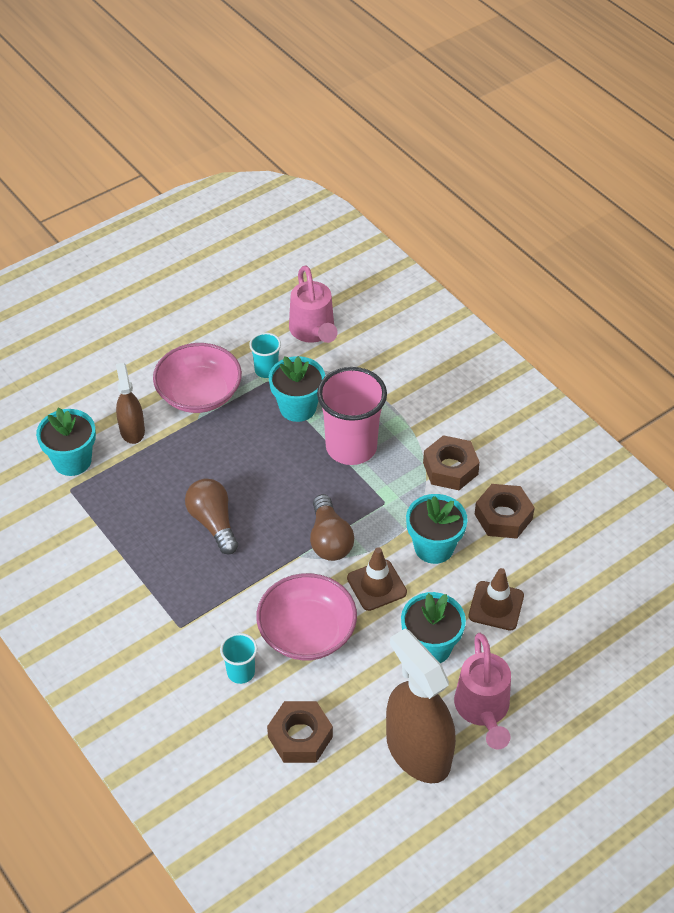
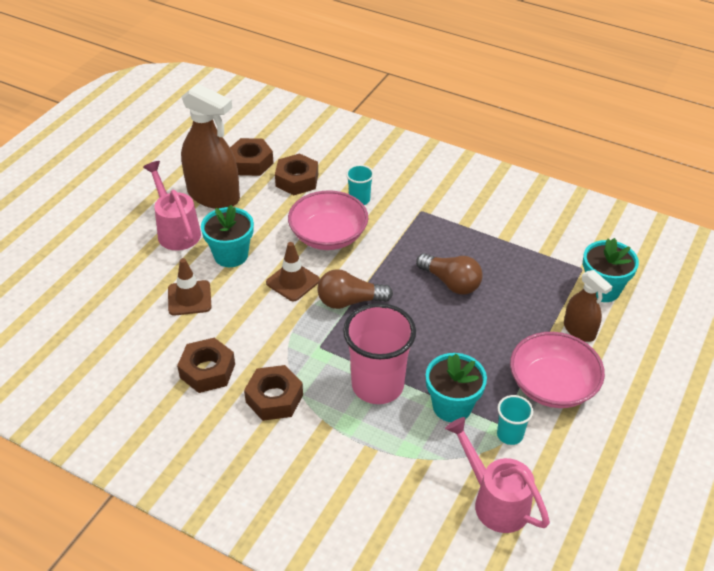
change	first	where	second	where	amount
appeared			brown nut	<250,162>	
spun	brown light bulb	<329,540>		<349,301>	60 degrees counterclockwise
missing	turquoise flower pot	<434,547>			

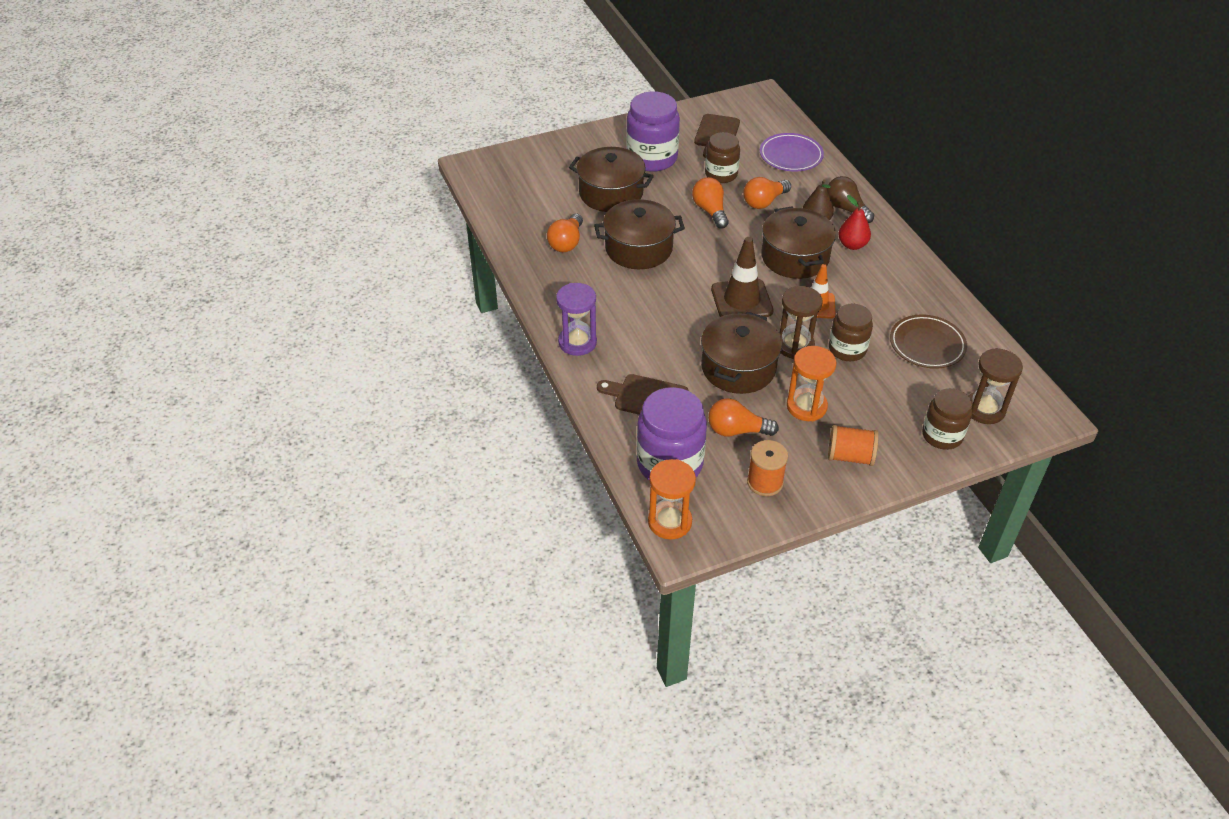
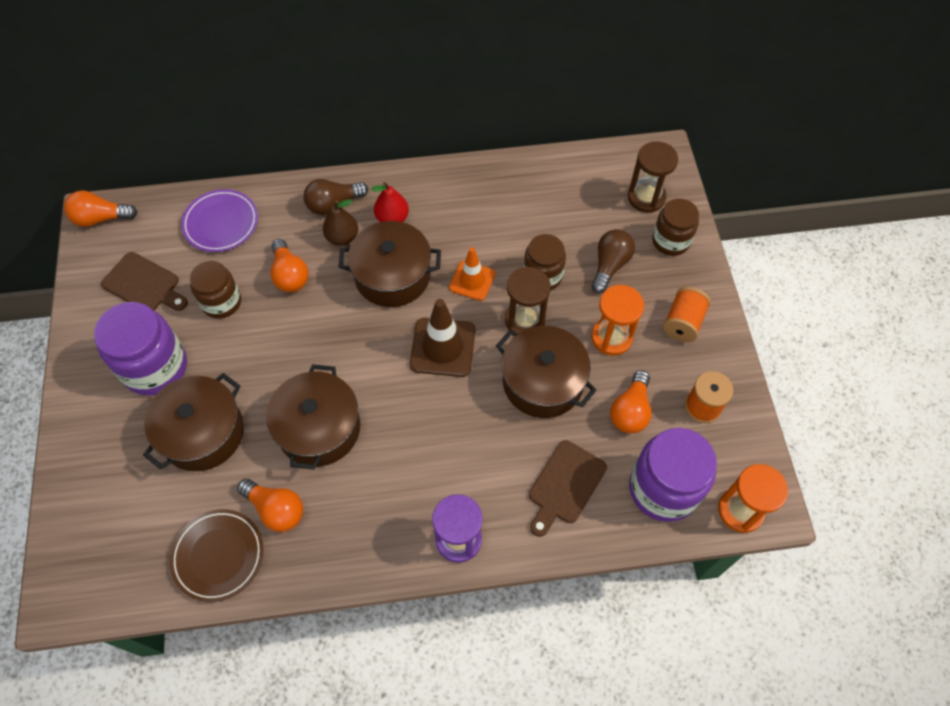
change	first	where	second	where	amount
relocated	orange light bulb	<710,211>		<101,218>	
relocated	brown plate	<927,345>		<218,556>	
appeared			brown light bulb	<609,265>	

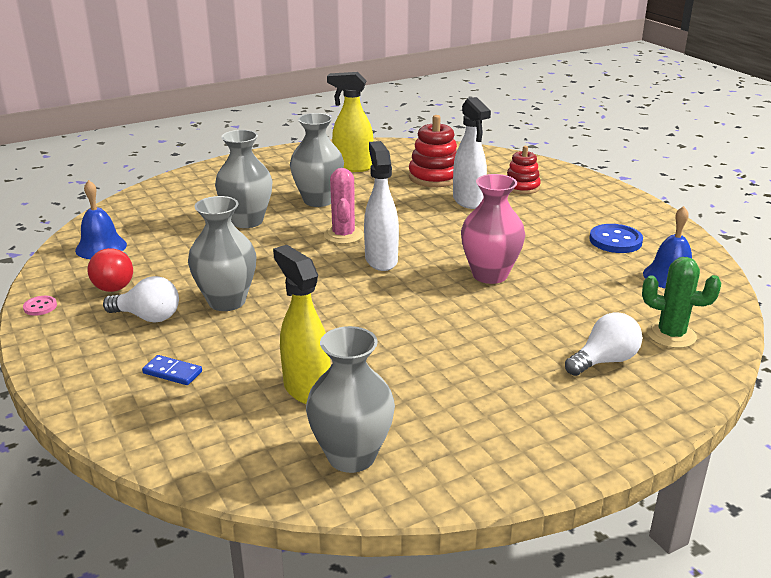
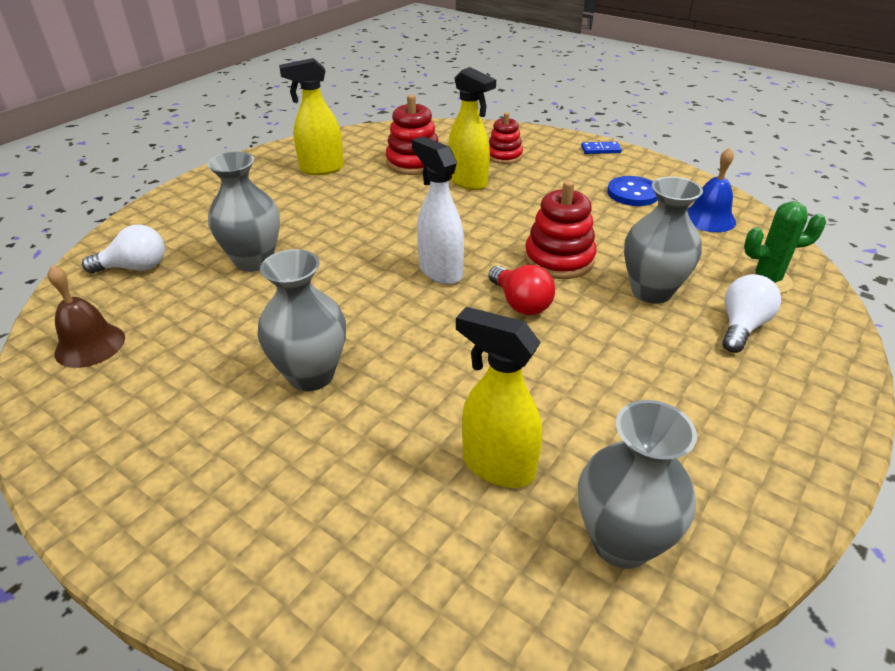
change	first	where	second	where	amount
colour	blue bell	<101,247>	brown bell	<90,345>	
relocated	white light bulb	<148,317>		<135,268>	
colour	white spray bottle	<468,201>	yellow spray bottle	<468,182>	
relocated	red light bulb	<115,283>		<520,303>	
exchanged	pink vase	<490,275>	red stacking toy	<559,259>	
relocated	blue domino	<172,372>		<600,150>	
relocated	grey vase	<318,200>		<651,291>	
missing	pink button	<40,307>			
missing	pink cactus	<343,235>			

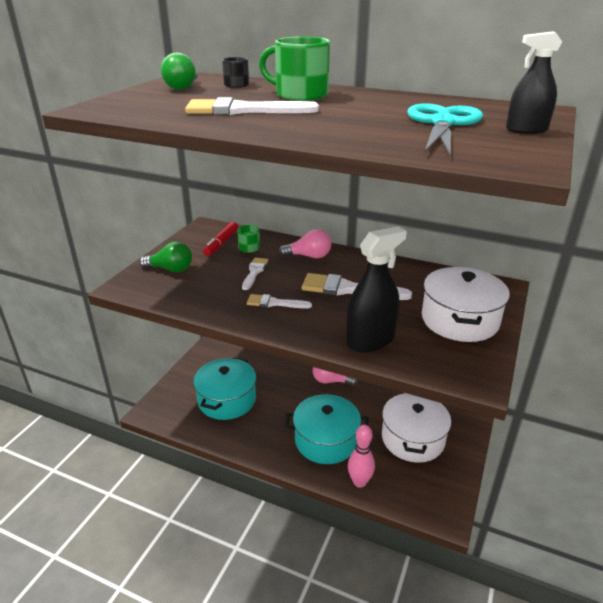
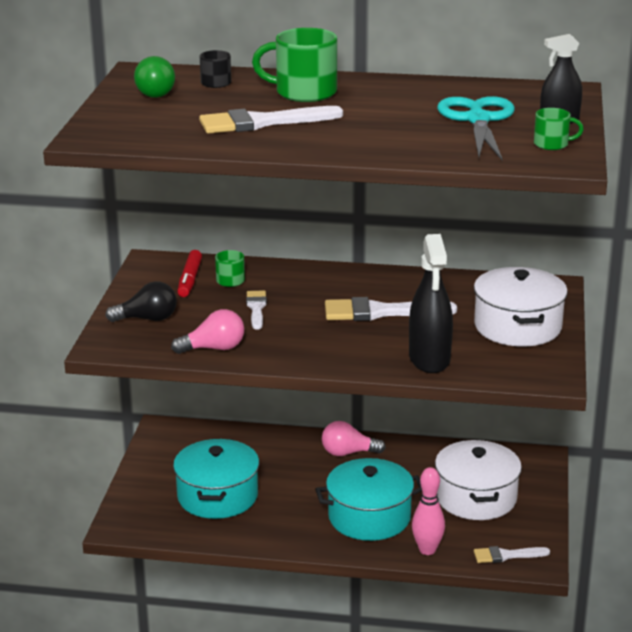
change	first	where	second	where	amount
colour	green light bulb	<170,269>	black light bulb	<147,319>	
relocated	pink light bulb	<309,256>		<214,348>	
spun	black spray bottle	<370,340>		<429,359>	135 degrees clockwise
relocated	white brush	<274,303>		<506,555>	
appeared			green mug	<552,144>	

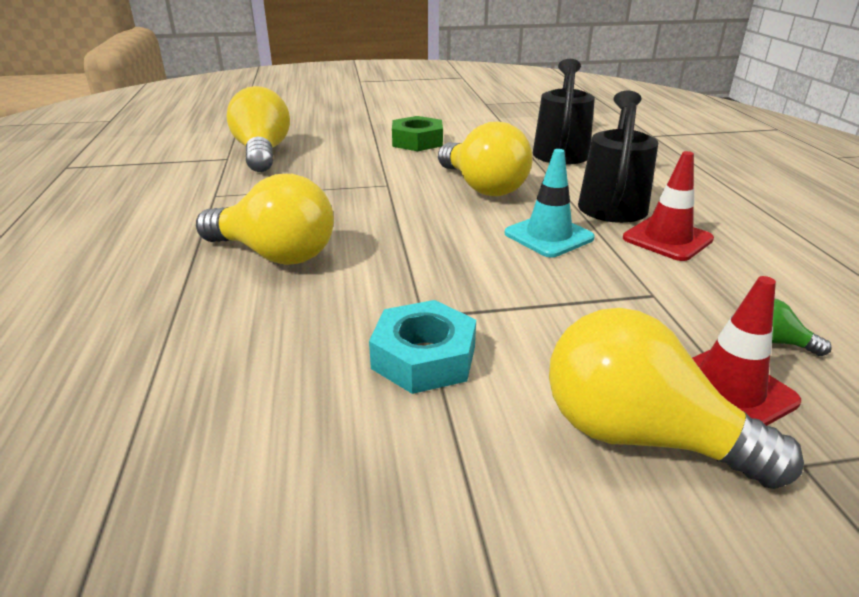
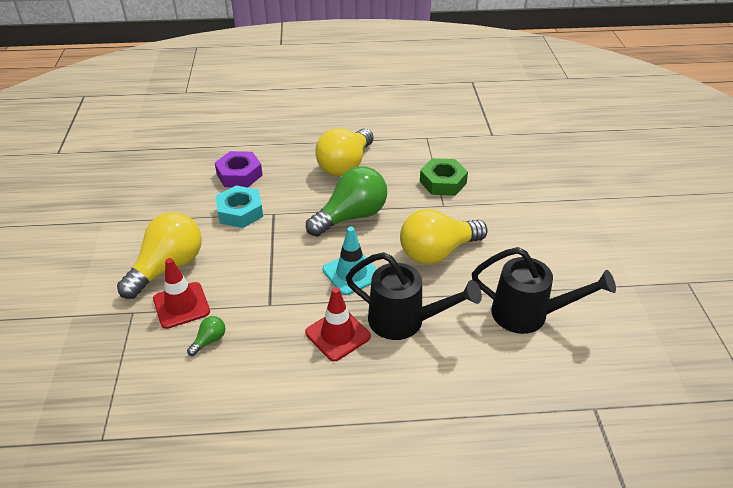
change	first	where	second	where	amount
appeared			purple nut	<239,174>	
appeared			green light bulb	<351,216>	
relocated	green nut	<417,141>		<443,182>	
missing	yellow light bulb	<262,153>			

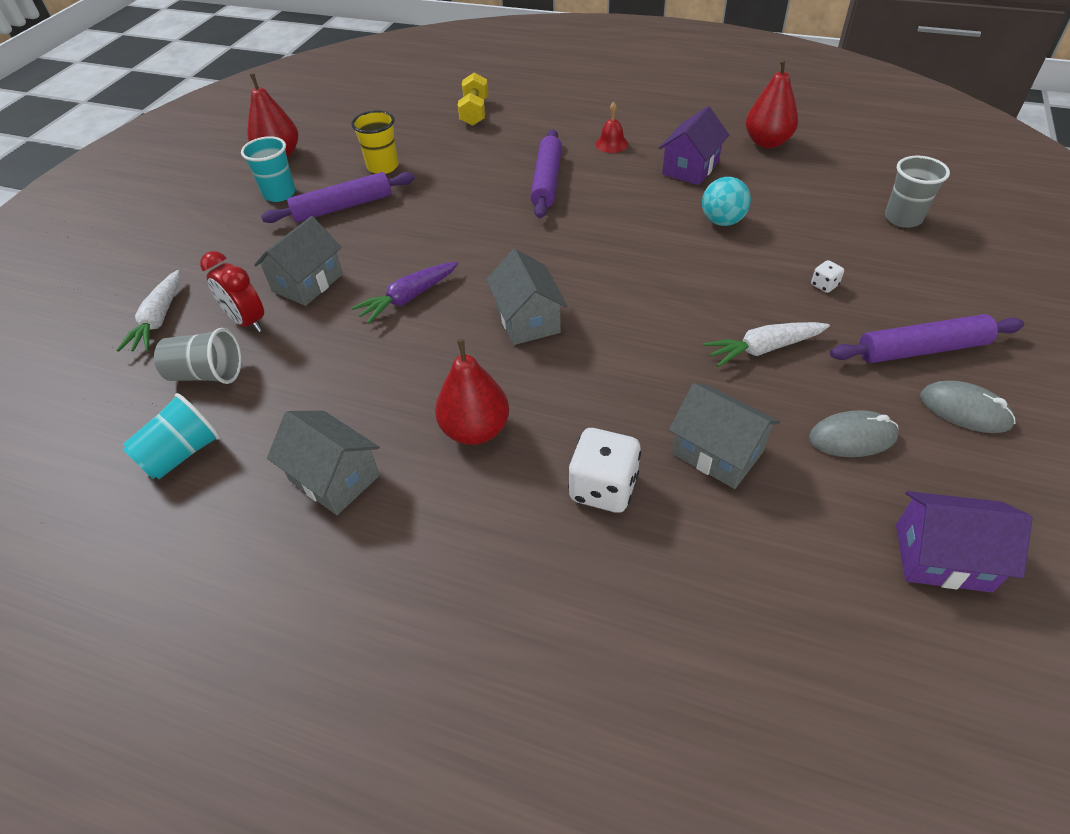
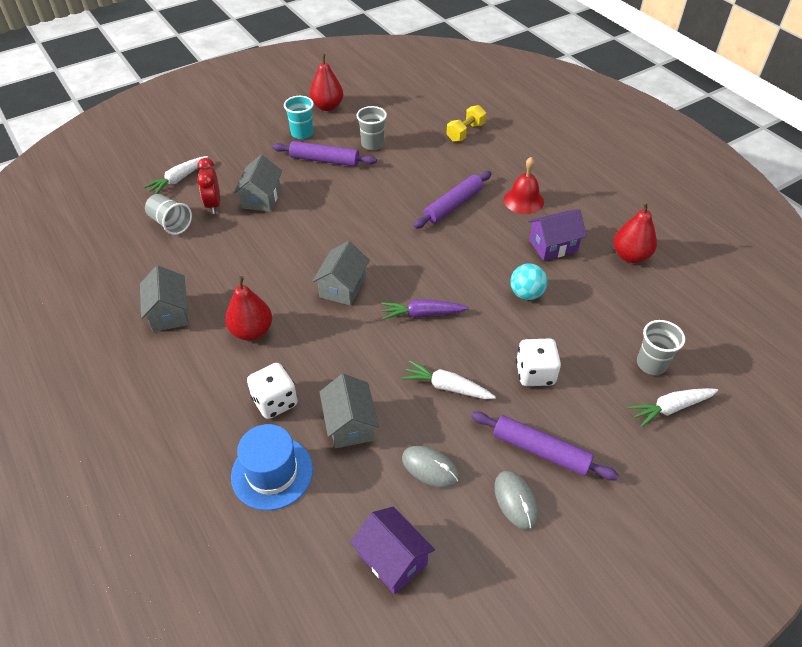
change	first	where	second	where	amount
appeared			blue hat	<272,472>	
spun	grey house	<308,283>		<261,198>	60 degrees counterclockwise
colour	yellow cup	<383,167>	grey cup	<372,144>	
relocated	purple carrot	<408,298>		<422,314>	
size	red bell	<611,144>		<523,200>	x1.56
size	white dice	<824,285>		<535,373>	x2.15
appeared			white carrot	<670,408>	
missing	turquoise cup	<182,454>			

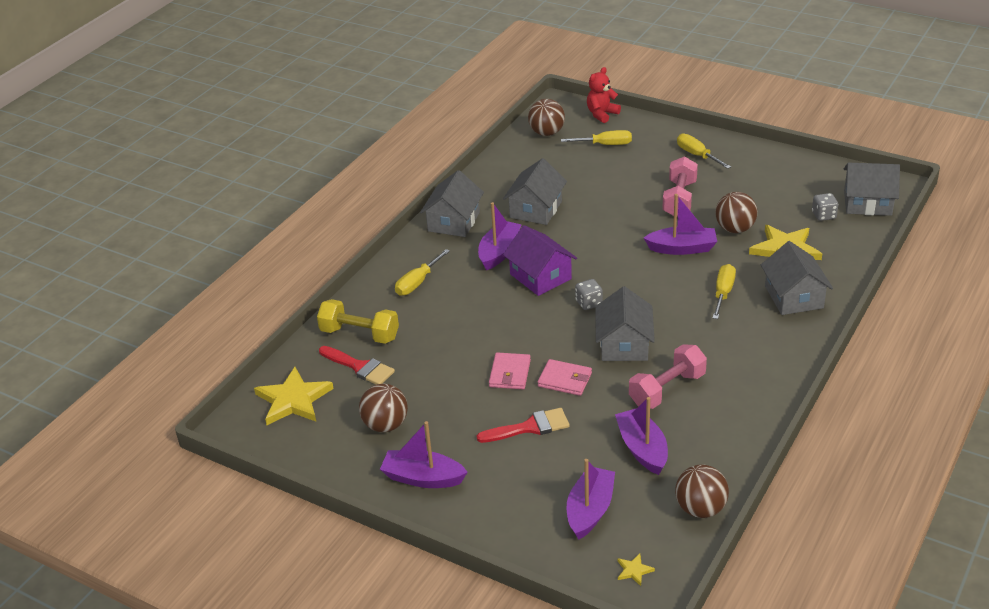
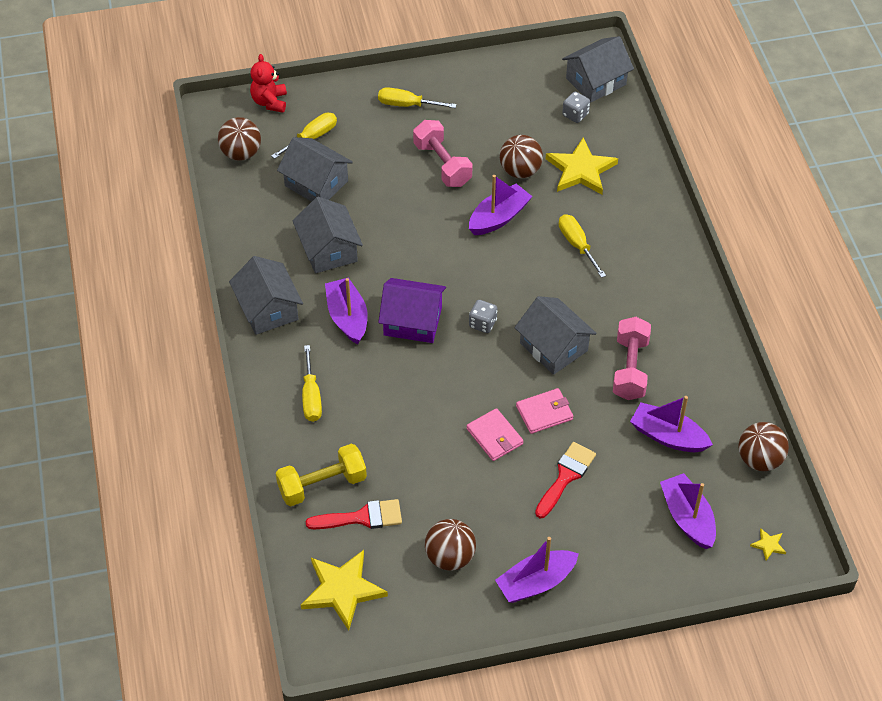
change	first	where	second	where	amount
relocated	grey house	<793,297>		<316,183>	

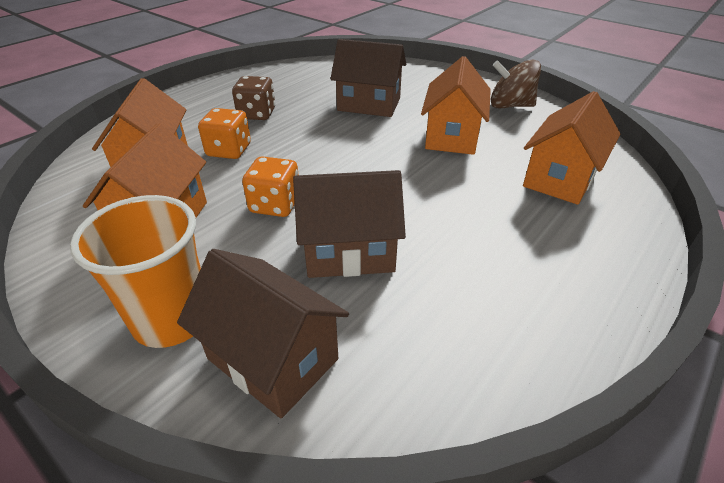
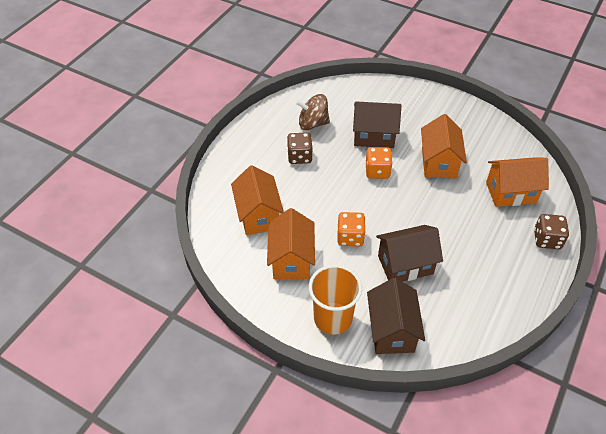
change	first	where	second	where	amount
relocated	brown spinning top	<510,106>		<312,123>	
relocated	orange dice	<229,150>		<377,171>	
spun	brown house	<272,359>		<391,330>	60 degrees clockwise
spun	orange house	<560,178>		<511,192>	60 degrees clockwise
appeared			brown dice	<547,239>	

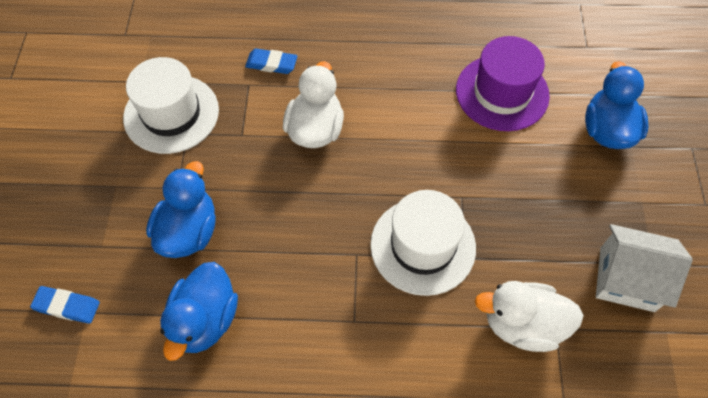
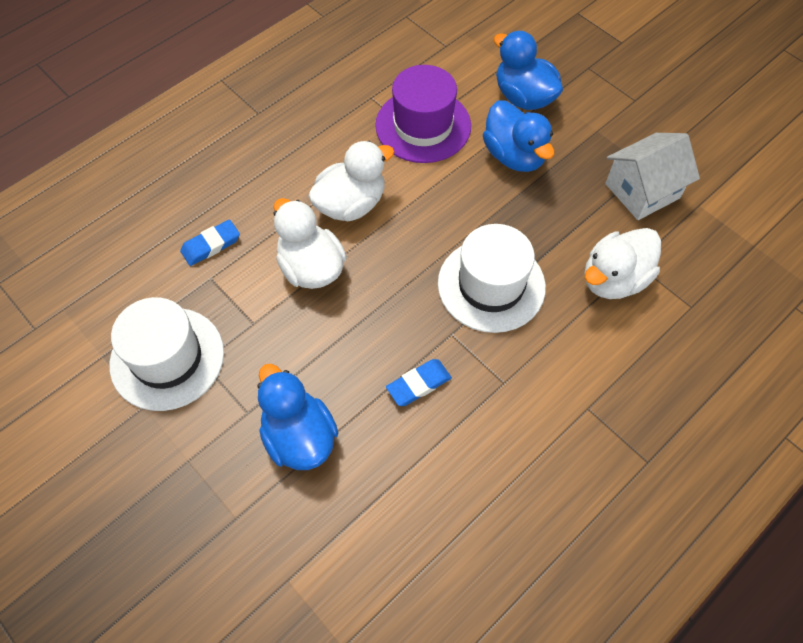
change	first	where	second	where	amount
appeared			white duck	<351,204>	
relocated	blue eraser	<67,306>		<418,384>	
relocated	blue duck	<205,320>		<514,155>	

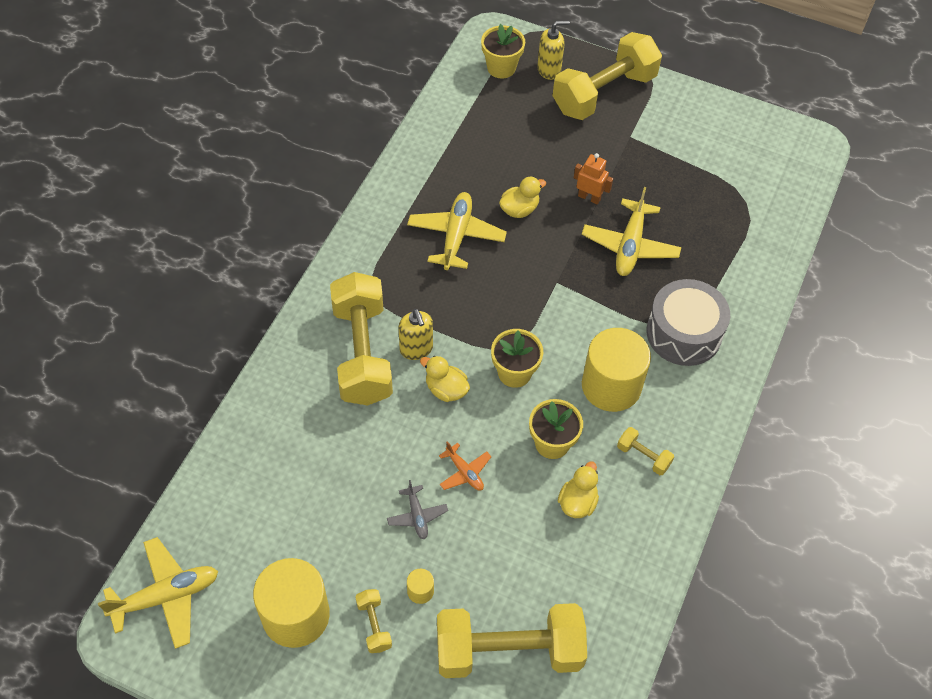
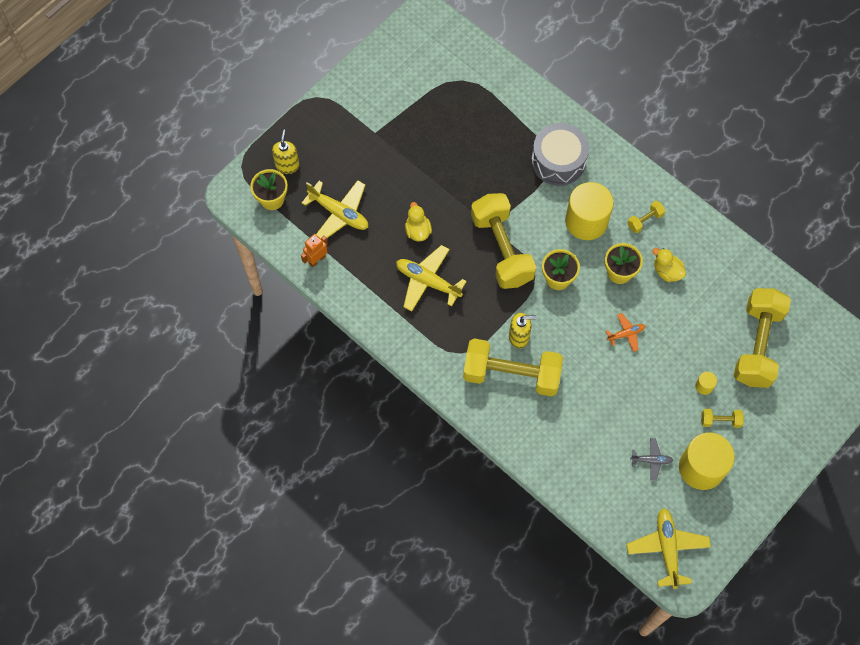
change	first	where	second	where	amount
relocated	orange robot	<589,197>		<316,259>	
relocated	yellow plane	<630,245>		<339,213>	
relocated	yellow dumbbell	<604,93>		<501,249>	
relocated	grey plane	<417,515>		<651,460>	
missing	yellow duck	<446,389>			

